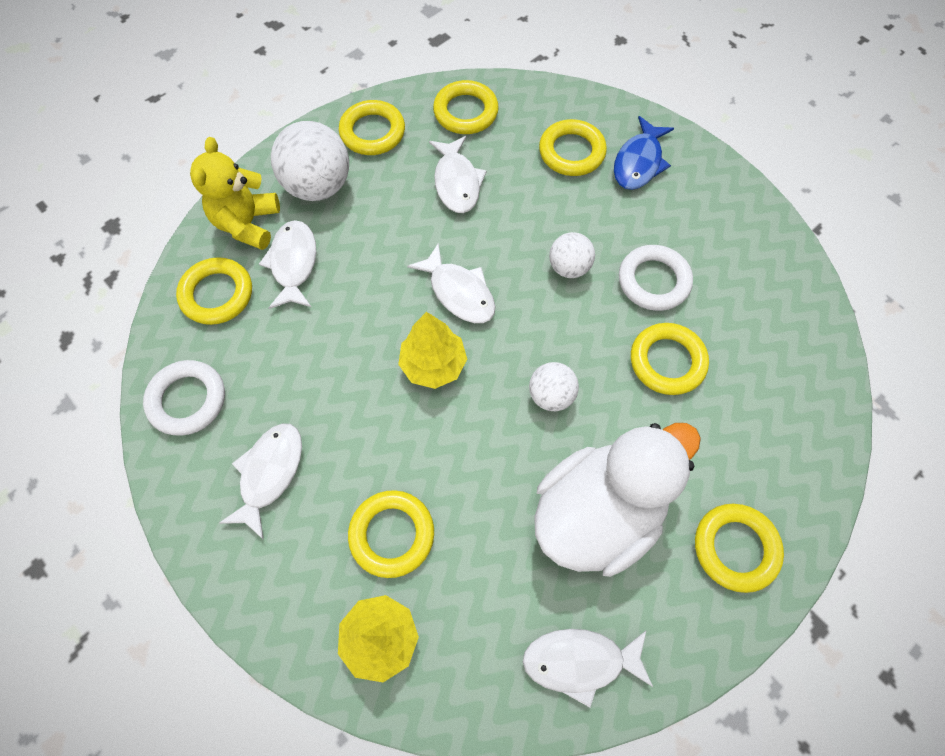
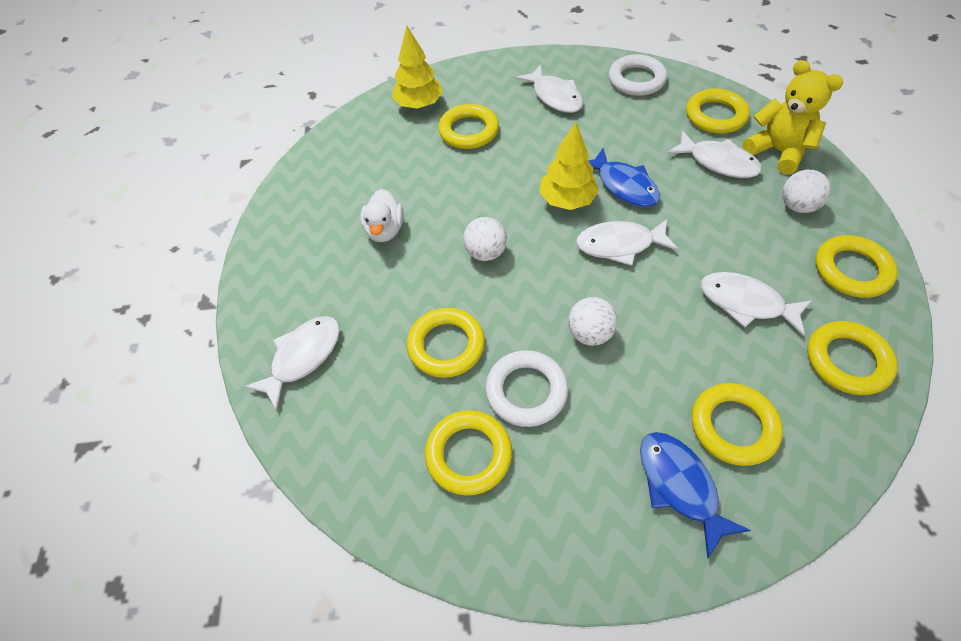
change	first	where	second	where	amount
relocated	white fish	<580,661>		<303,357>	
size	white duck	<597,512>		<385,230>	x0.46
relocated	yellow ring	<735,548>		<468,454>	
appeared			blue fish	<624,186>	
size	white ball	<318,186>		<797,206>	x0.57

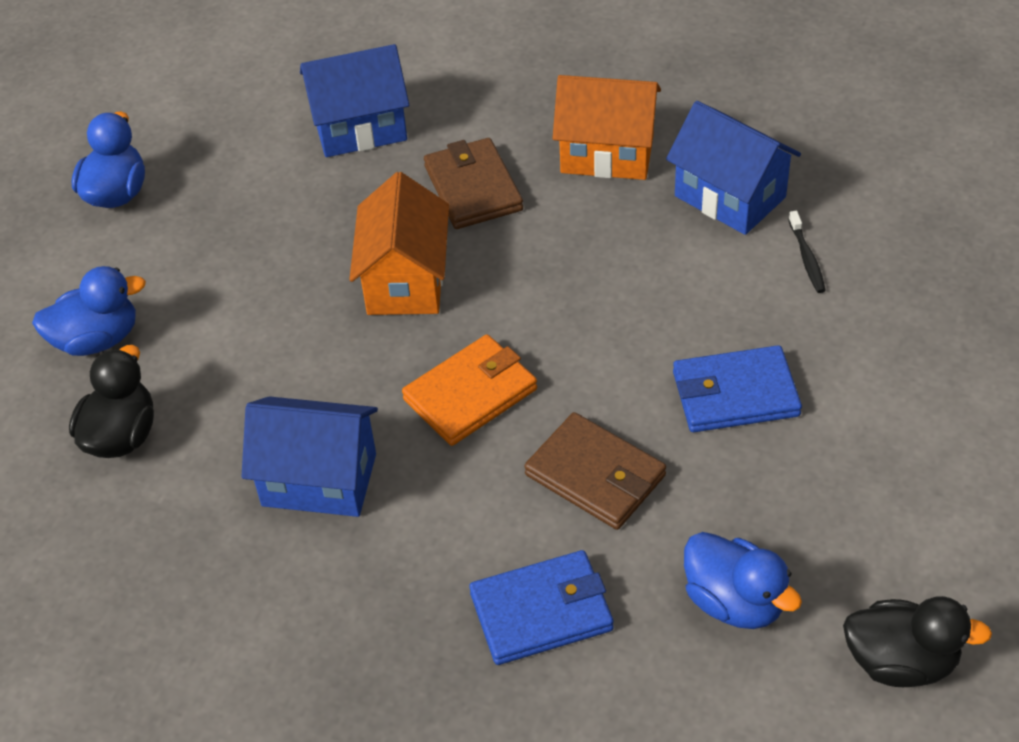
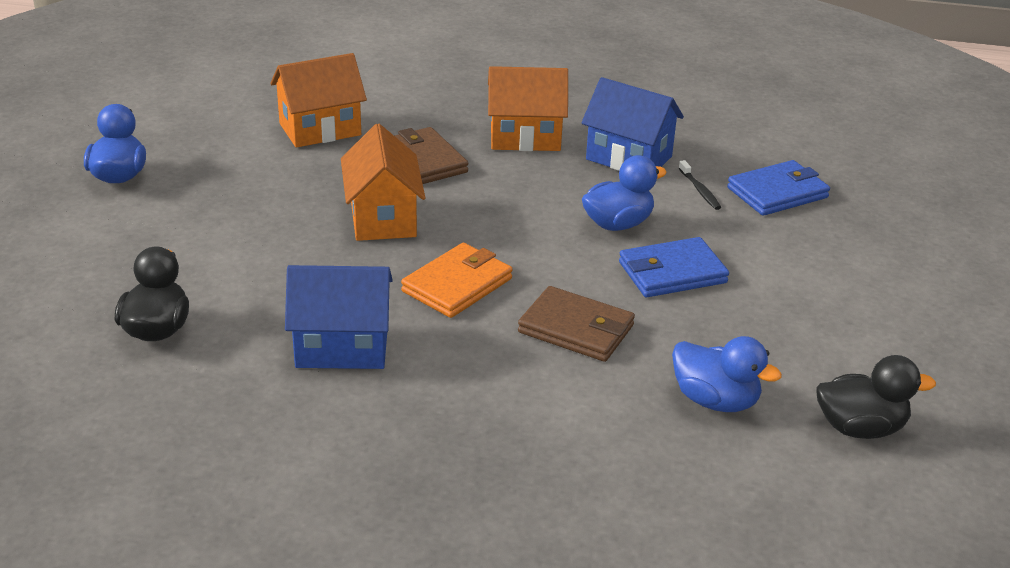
change	first	where	second	where	amount
colour	blue house	<360,128>	orange house	<320,129>	
relocated	blue duck	<97,339>		<618,224>	
relocated	blue wallet	<541,611>		<777,193>	

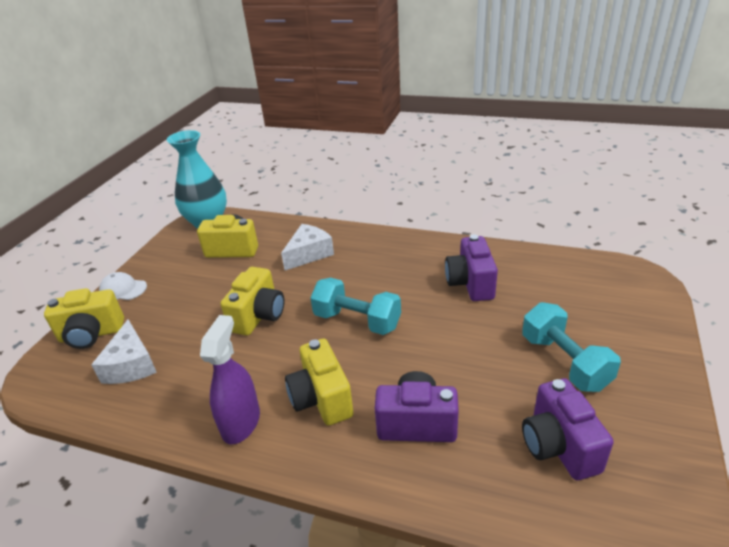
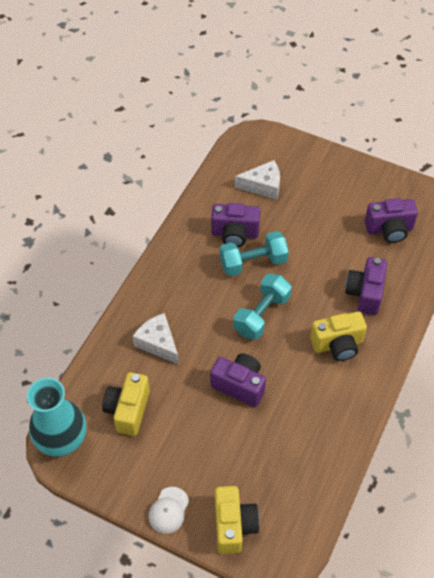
change	first	where	second	where	amount
colour	yellow camera	<258,316>	purple camera	<239,385>	
relocated	turquoise dumbbell	<564,362>		<253,262>	
relocated	white cheese	<131,365>		<263,186>	
missing	purple spray bottle	<241,422>			

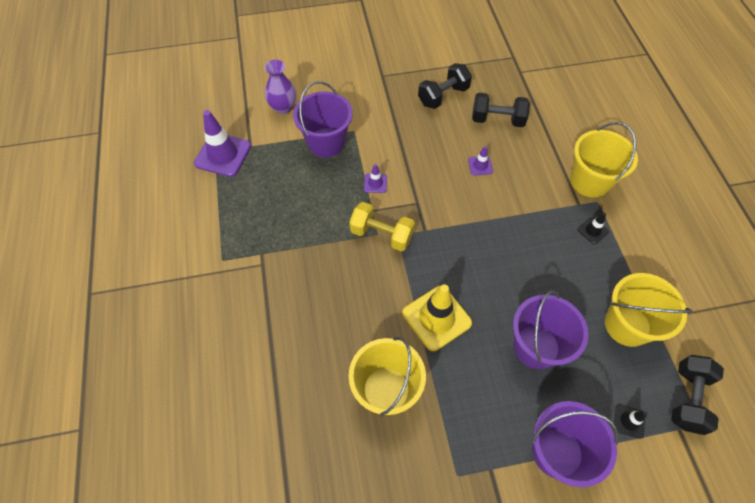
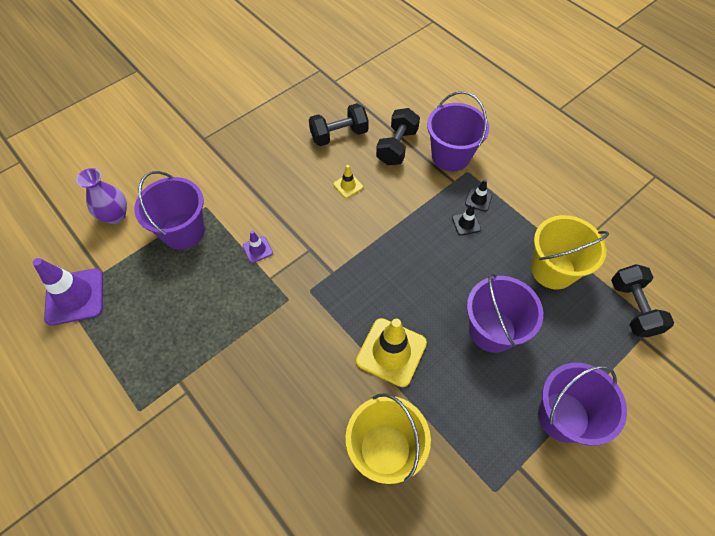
change	first	where	second	where	amount
colour	purple traffic cone	<480,165>	yellow traffic cone	<348,185>	
relocated	black dumbbell	<443,96>		<397,147>	
colour	yellow bucket	<590,181>	purple bucket	<450,156>	
relocated	black traffic cone	<629,421>		<466,223>	
missing	yellow dumbbell	<381,234>			

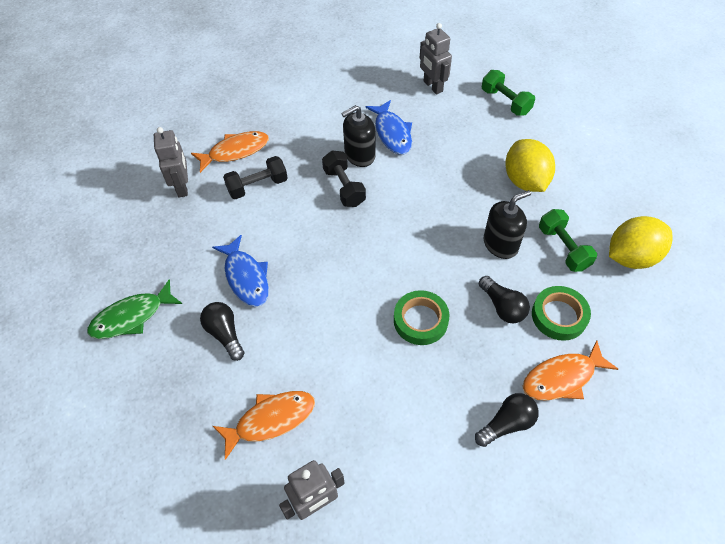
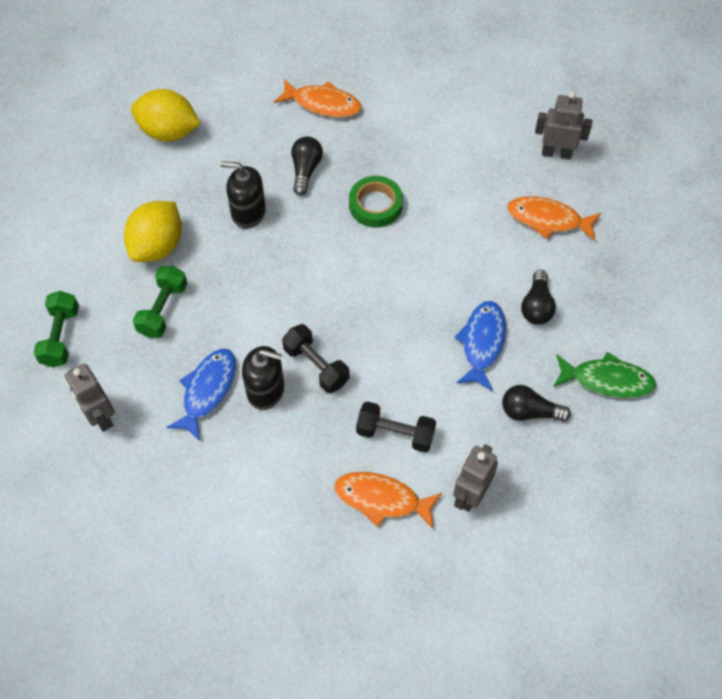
change	first	where	second	where	amount
spun	grey robot	<432,86>		<100,416>	135 degrees clockwise
relocated	green dumbbell	<563,248>		<163,309>	
spun	black dumbbell	<344,187>		<316,366>	60 degrees counterclockwise
relocated	black light bulb	<507,424>		<529,412>	
missing	green tape	<559,316>			

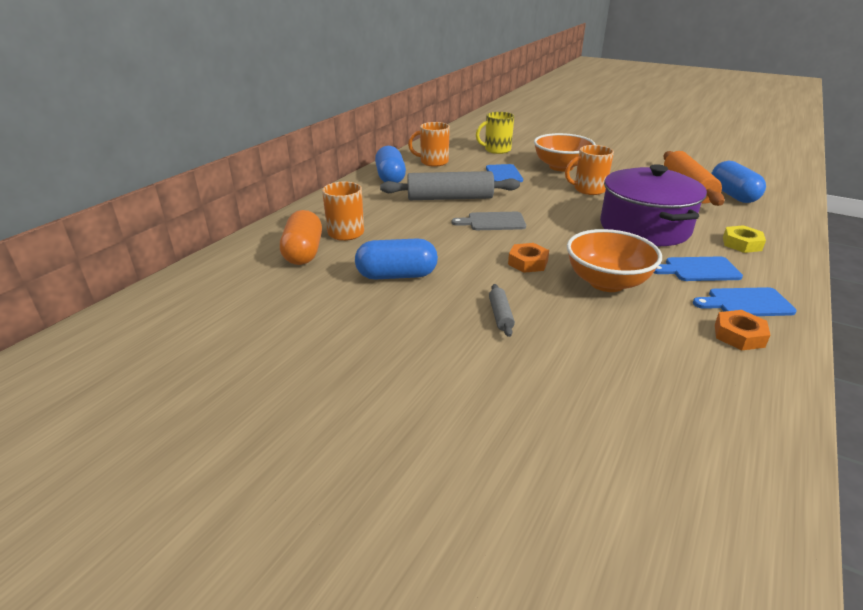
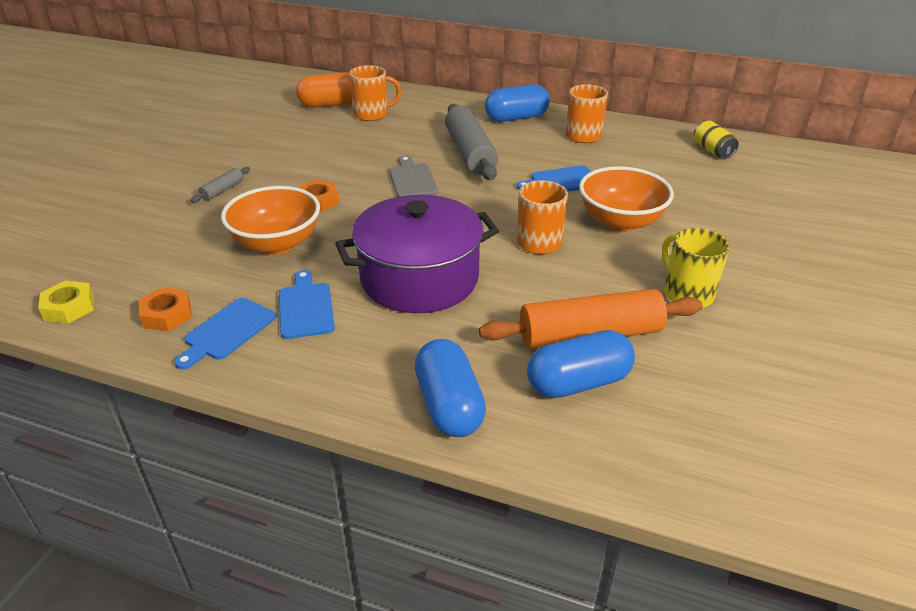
change	first	where	second	where	amount
relocated	yellow nut	<741,244>		<69,307>	
spun	blue cutting board	<746,303>		<227,331>	135 degrees counterclockwise
spun	grey rolling pin	<500,315>		<222,190>	45 degrees counterclockwise
relocated	blue capsule	<397,275>		<449,405>	
relocated	yellow mug	<496,150>		<686,294>	
appeared			yellow can	<712,150>	

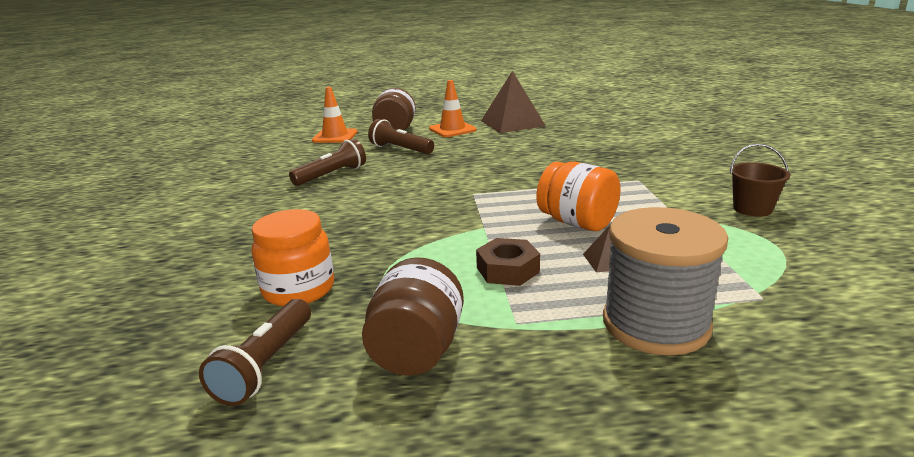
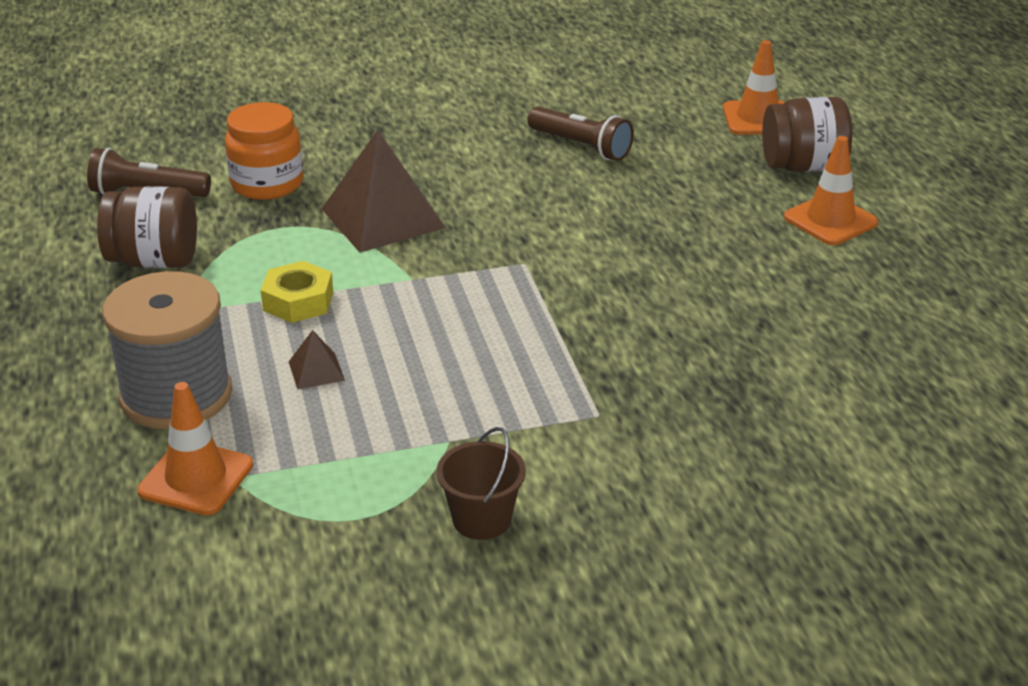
change	first	where	second	where	amount
appeared			orange traffic cone	<196,478>	
colour	brown nut	<507,270>	yellow nut	<298,301>	
relocated	brown pyramid	<512,123>		<383,218>	
missing	brown flashlight	<400,149>			
missing	orange jar	<577,223>			

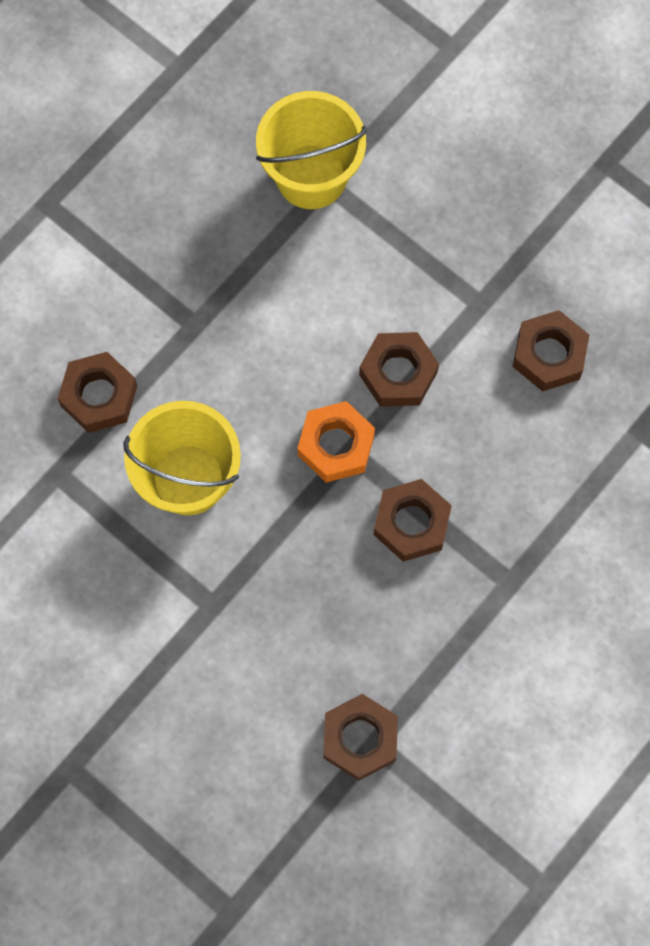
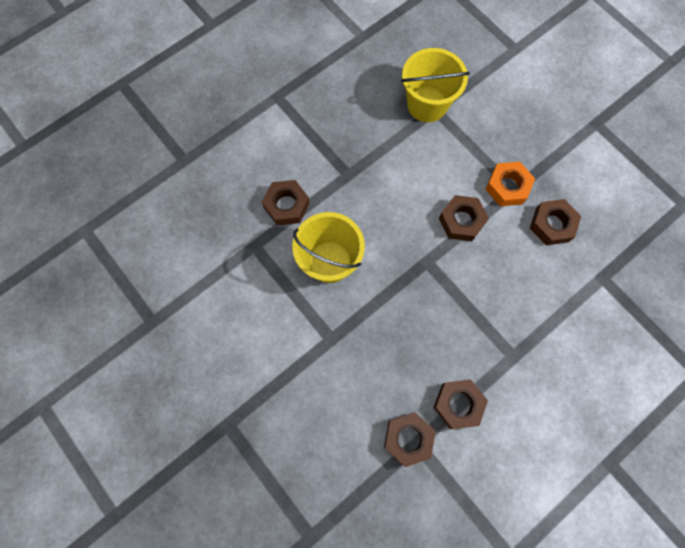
change	first	where	second	where	amount
relocated	brown nut	<411,523>		<458,404>	
relocated	orange nut	<336,445>		<507,187>	

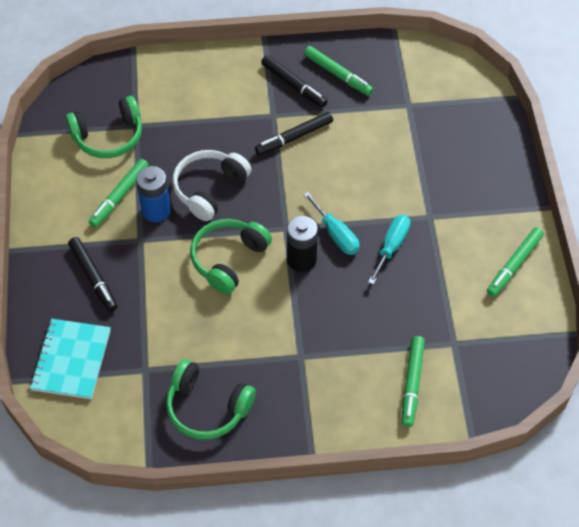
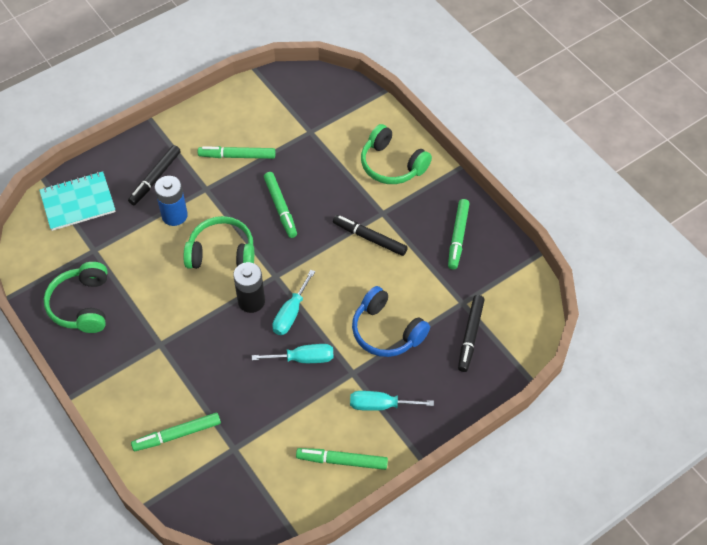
change	first	where	second	where	amount
relocated	blue battery	<156,210>		<174,215>	
exchanged	white headphones	<209,189>	green marker	<280,207>	
appeared			turquoise screwdriver	<380,405>	
appeared			blue headphones	<386,331>	
relocated	green headphones	<109,137>		<392,165>	
relocated	black marker	<294,85>		<470,335>	

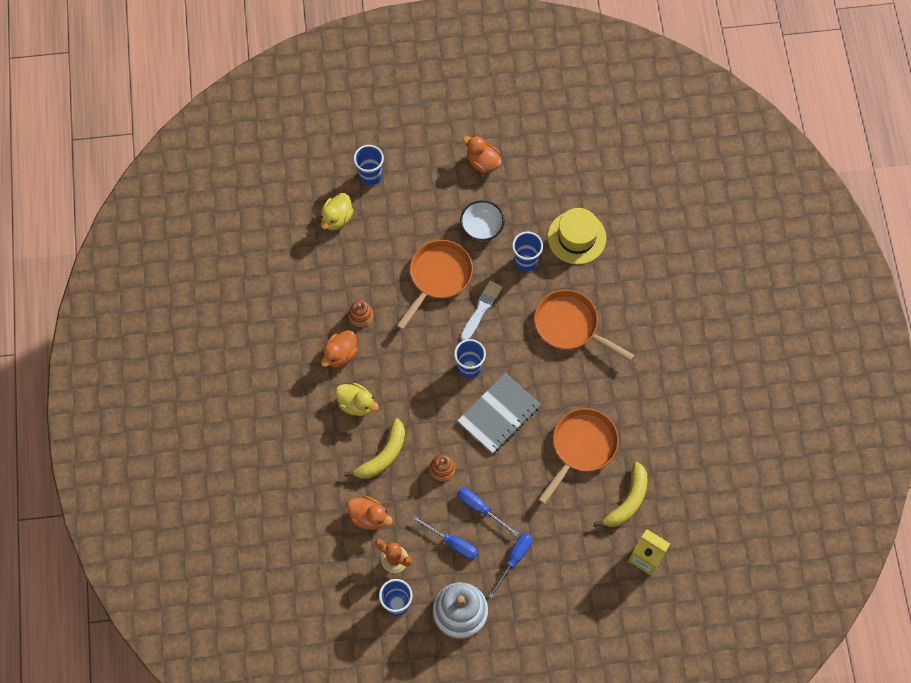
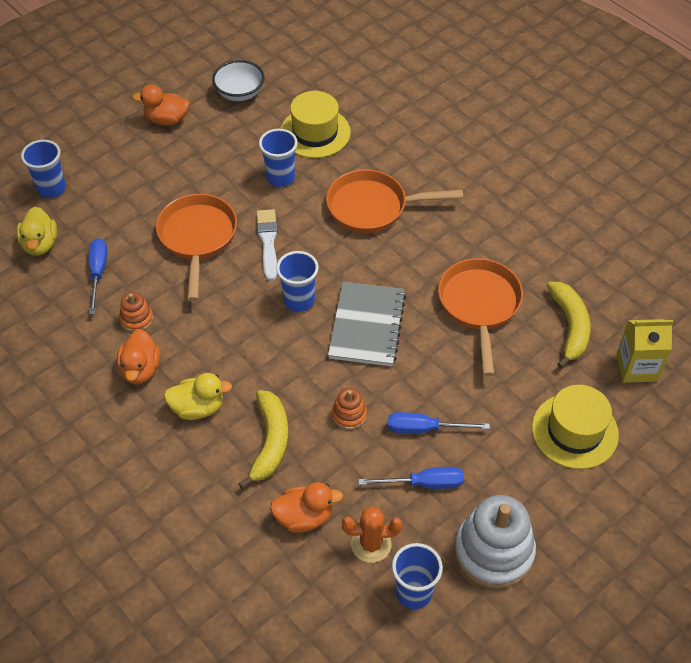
change	first	where	second	where	amount
relocated	blue screwdriver	<514,559>		<98,273>	
relocated	white bowl	<482,227>		<239,93>	
appeared			yellow hat	<574,431>	

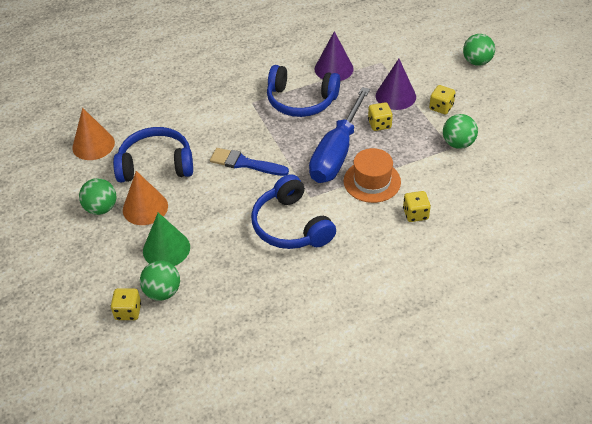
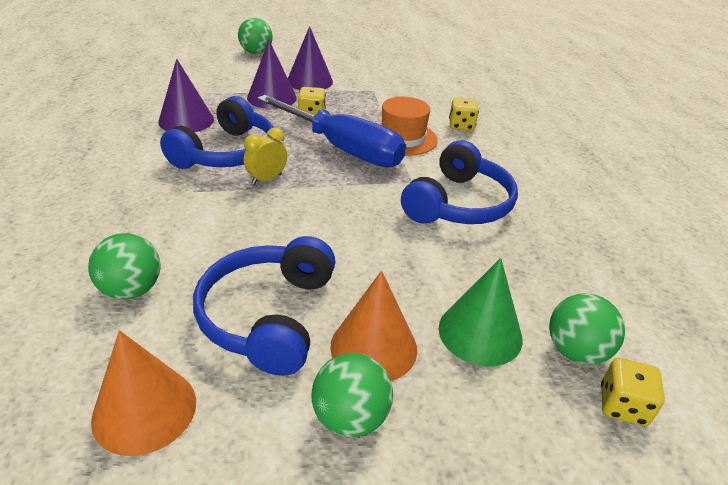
change	first	where	second	where	amount
relocated	green ball	<458,143>		<132,290>	
appeared			yellow clock	<266,179>	
exchanged	yellow dice	<441,107>	purple cone	<309,81>	
spun	blue headphones	<291,225>		<458,204>	45 degrees counterclockwise
missing	blue brush	<245,163>			

